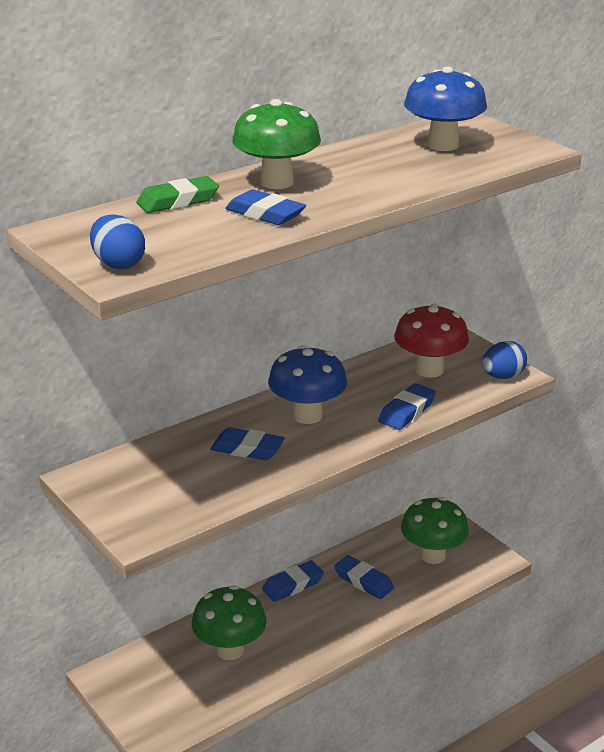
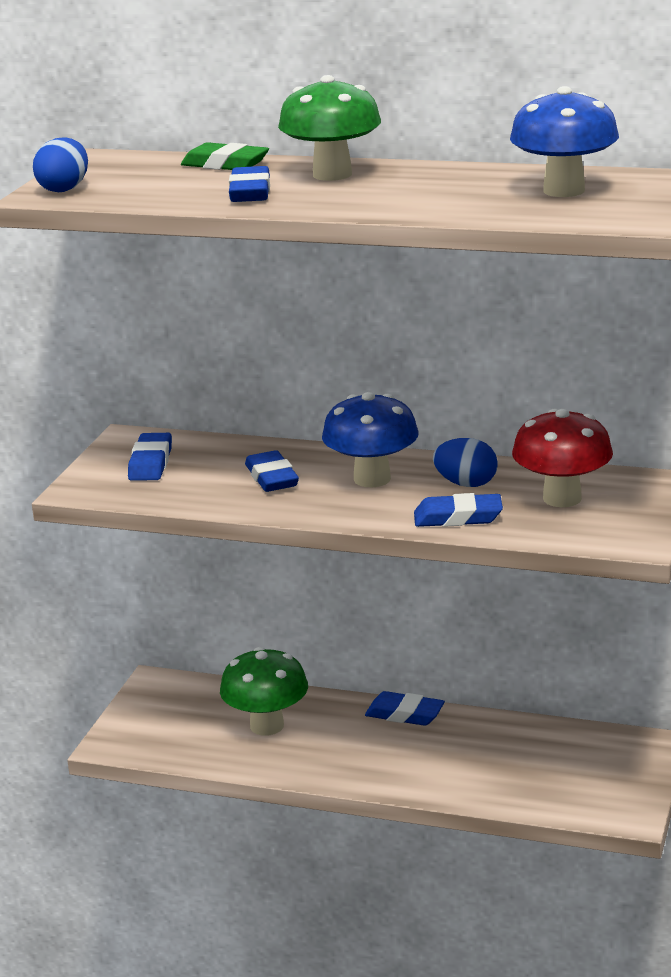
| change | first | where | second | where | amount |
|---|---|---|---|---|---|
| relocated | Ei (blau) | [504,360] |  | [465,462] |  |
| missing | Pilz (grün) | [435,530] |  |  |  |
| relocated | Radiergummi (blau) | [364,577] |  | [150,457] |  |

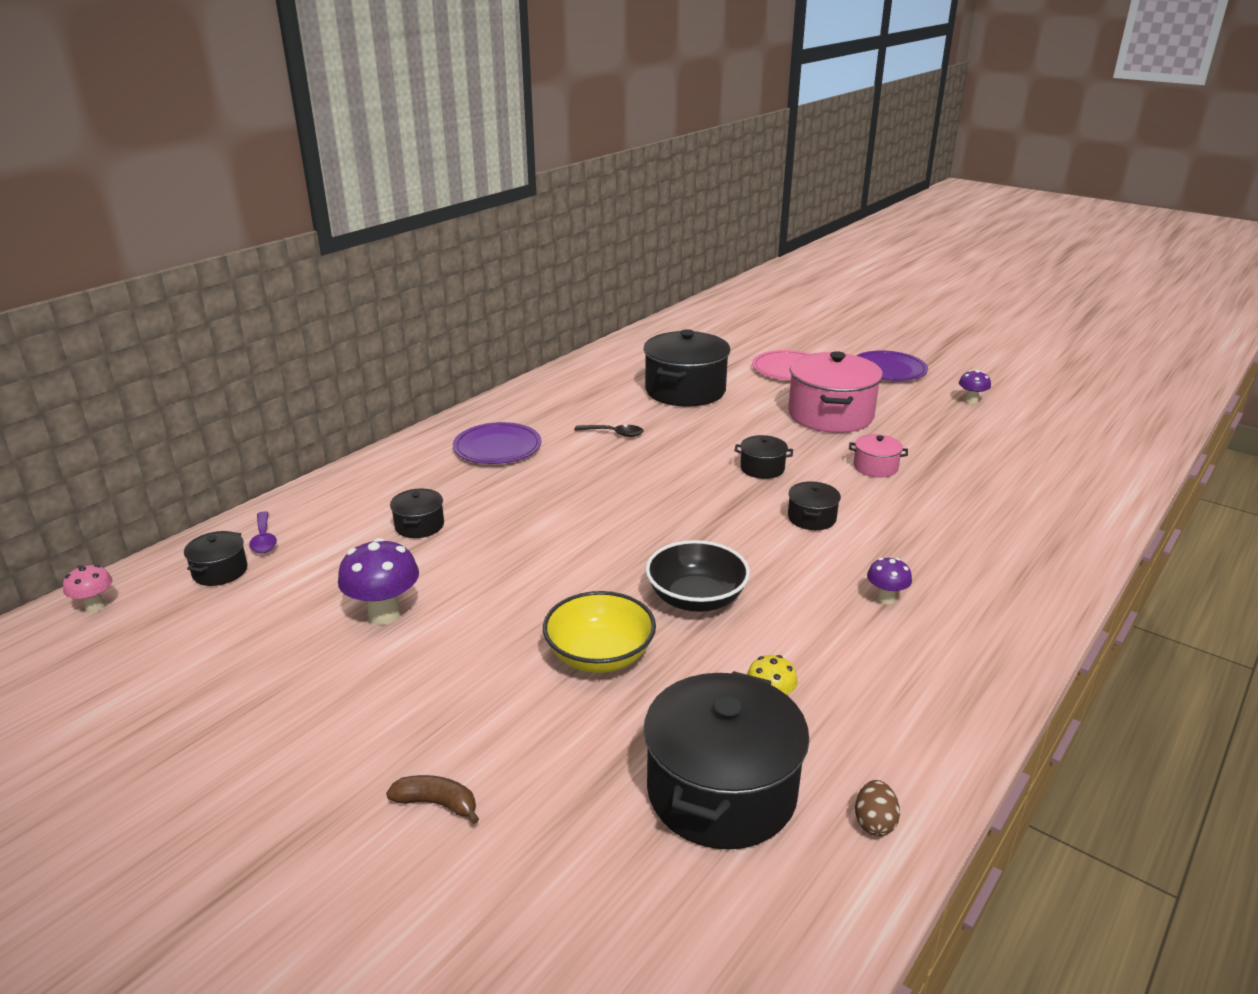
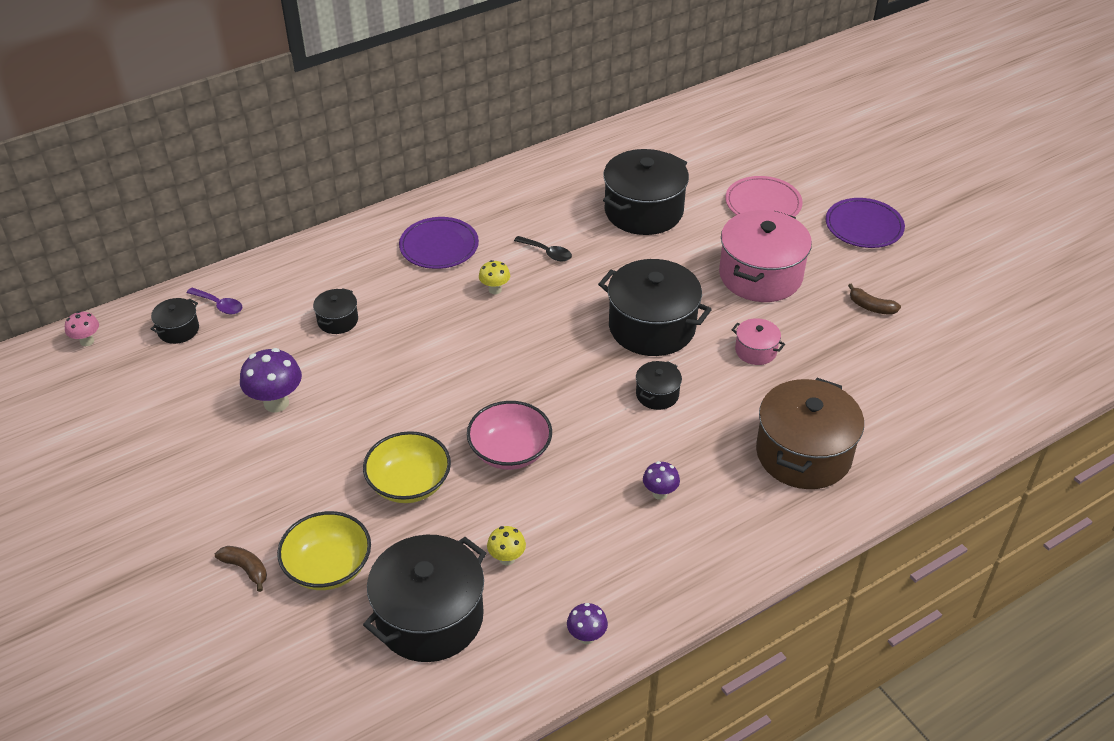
| change | first | where | second | where | amount |
|---|---|---|---|---|---|
| relocated | Pilz (lila) | [975,387] |  | [587,623] |  |
| size | Kochtopf (schwarz) | [763,457] |  | [655,307] | x2.12 |
| spun | Löffel (lila) | [263,532] |  | [214,301] | 60 degrees counterclockwise |
| colour | Schüssel (schwarz) | [698,576] | Schüssel (rosa) | [509,435] |  |
| missing | Ei (braun) | [877,808] |  |  |  |
| appeared |  |  | Pilz (gelb) | [494,277] |  |
| appeared |  |  | Banane (braun) | [874,299] |  |
| appeared |  |  | Kochtopf (braun) | [810,433] |  |
| appeared |  |  | Schüssel (gelb) | [324,550] |  |

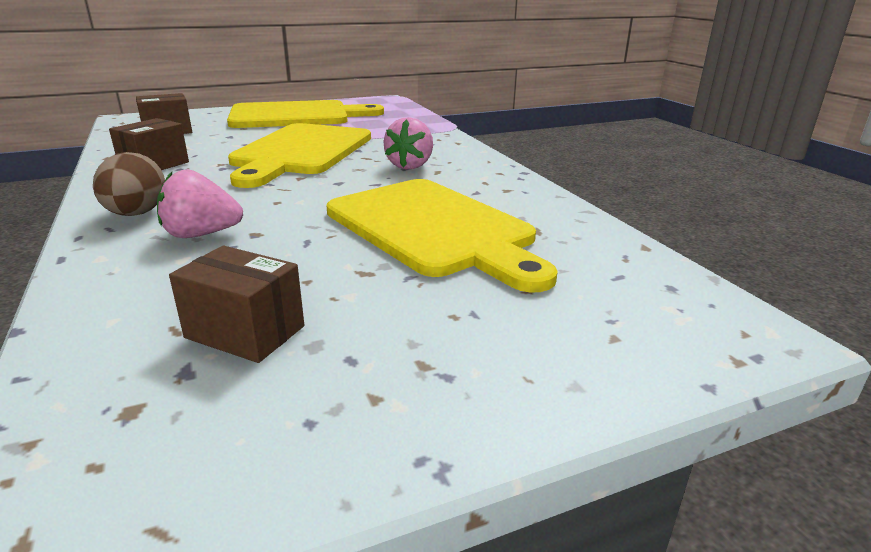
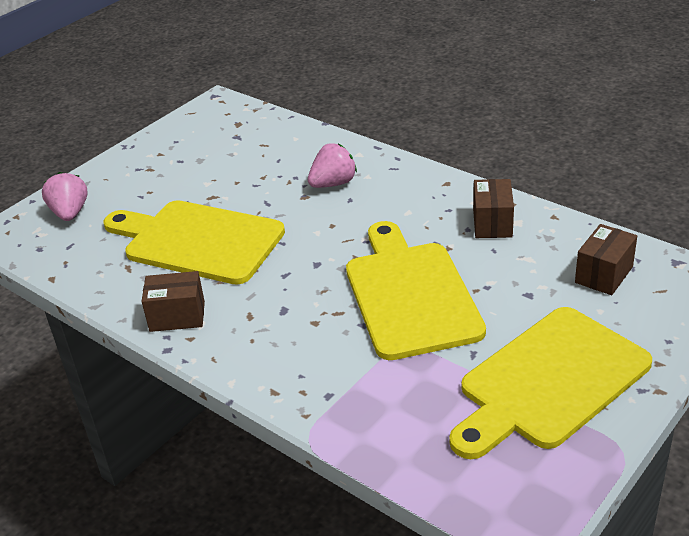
| change | first | where | second | where | amount |
|---|---|---|---|---|---|
| relocated | Erdbeere (rosa) | [408,143] |  | [65,196] |  |
| missing | Ei (braun) | [129,184] |  |  |  |
| relocated | Schachtel (braun) | [236,304] |  | [173,301] |  |

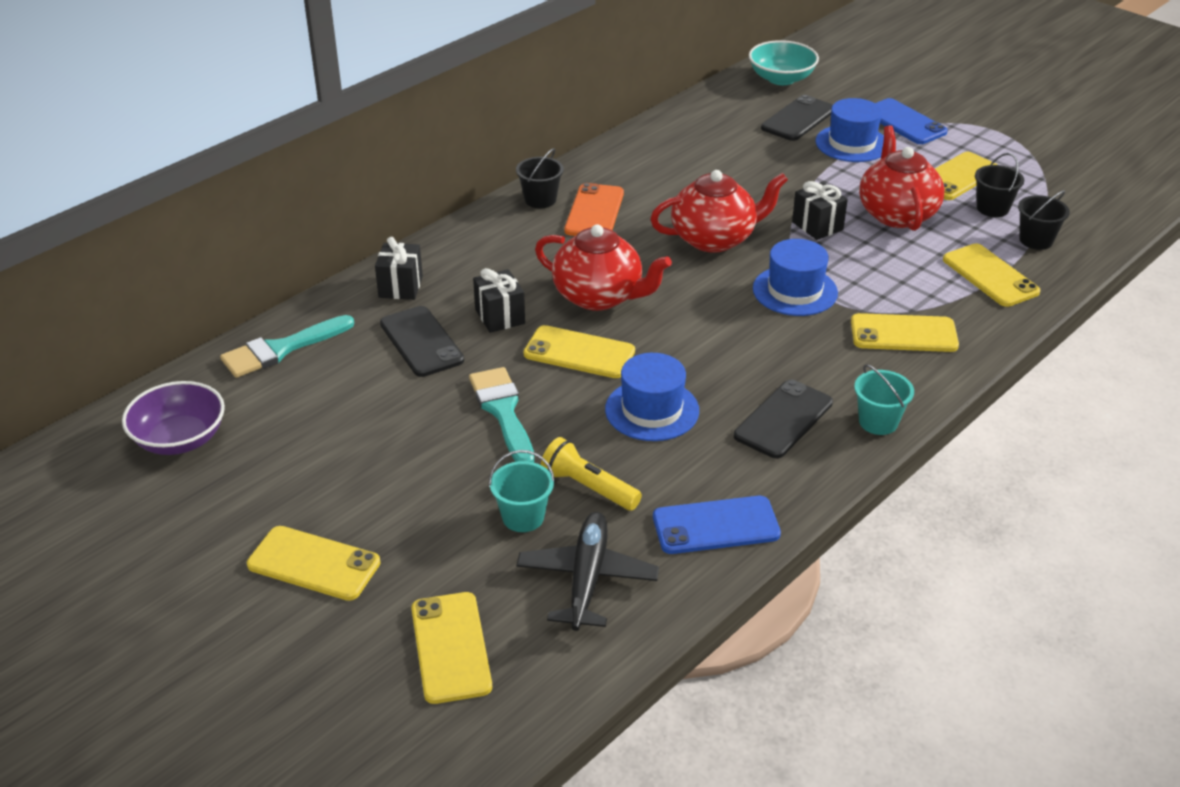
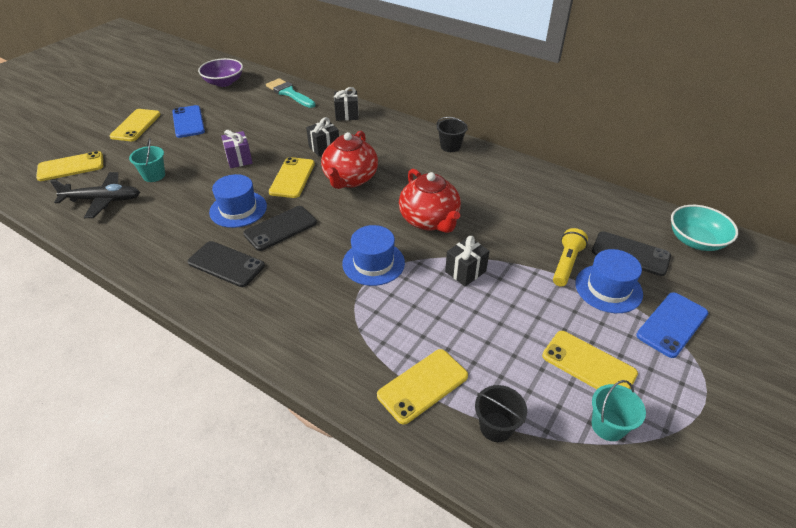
| change | first | where | second | where | amount |
|---|---|---|---|---|---|
| missing | Teekanne (rot) | [902,178] |  |  |  |
| missing | Eimer (schwarz) | [999,185] |  |  |  |
| missing | Handy (orange) | [594,209] |  |  |  |
| relocated | Handy (schwarz) | [422,341] |  | [280,228] |  |
| missing | Handy (gelb) | [905,332] |  |  |  |
| relocated | Eimer (türkis) | [884,399] |  | [619,410] |  |
| exchanged | Pinsel (türkis) | [501,414] | Geschenk (lila) | [237,149] |  |
| relocated | Taschenlampe (gelb) | [591,474] |  | [570,257] |  |
| relocated | Handy (blau) | [717,525] |  | [188,121] |  |

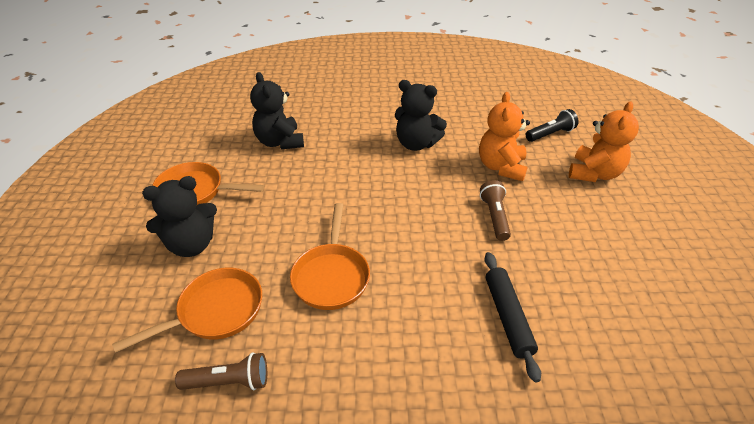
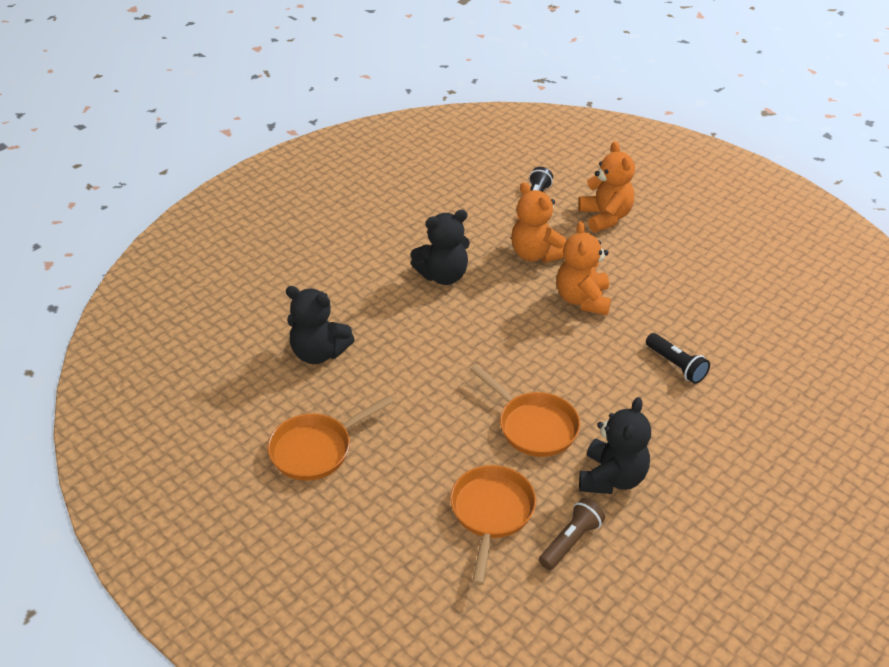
| change | first | where | second | where | amount |
|---|---|---|---|---|---|
| relocated | Teddybär (schwarz) | [179,216] |  | [615,445] |  |
| exchanged | Taschenlampe (braun) | [495,210] | Teddybär (orange) | [583,268] |  |
| exchanged | Nudelholz (schwarz) | [512,317] | Taschenlampe (schwarz) | [678,358] |  |

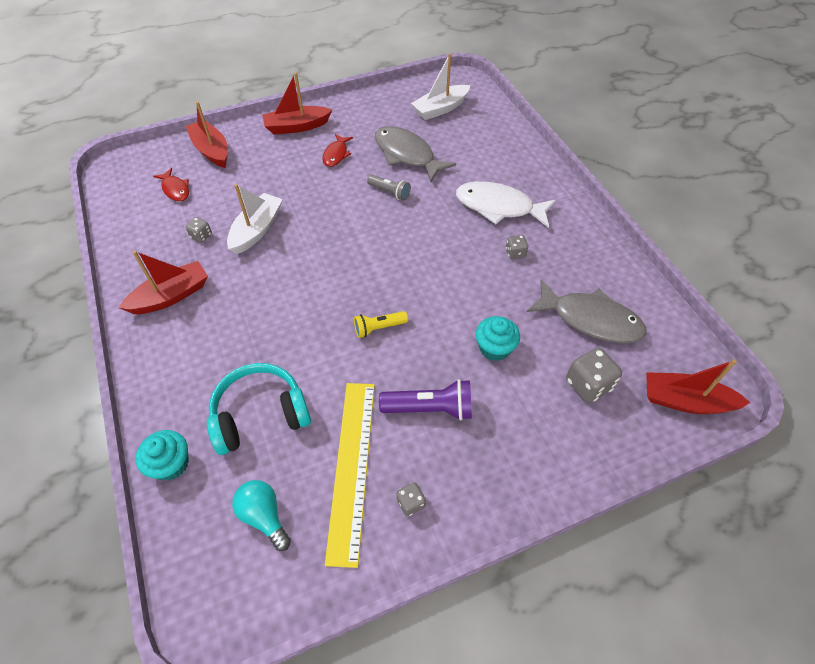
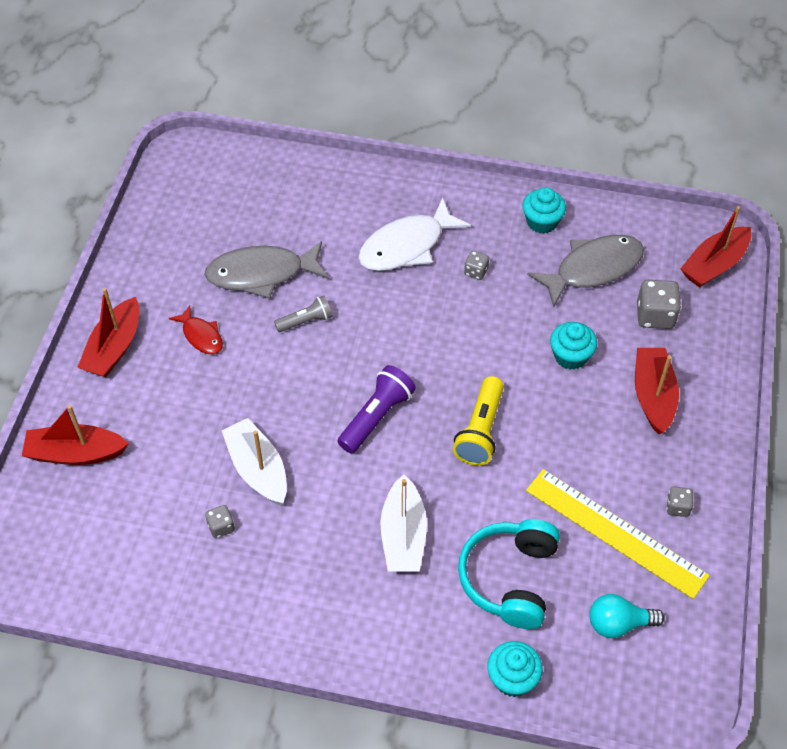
| change | first | where | second | where | amount |
|---|---|---|---|---|---|
| relocated | Boot (weiß) | [440,86] |  | [403,523] |  |
| missing | Fisch (rot) | [171,184] |  |  |  |
| relocated | Boot (rot) | [163,282] |  | [657,391] |  |
| size | Taschenlampe (gelb) | [381,324] |  | [478,421] | x1.58 |
| relocated | Taschenlampe (lila) | [425,400] |  | [376,409] |  |
| appeared |  |  | Muffin (türkis) | [544,210] |  |

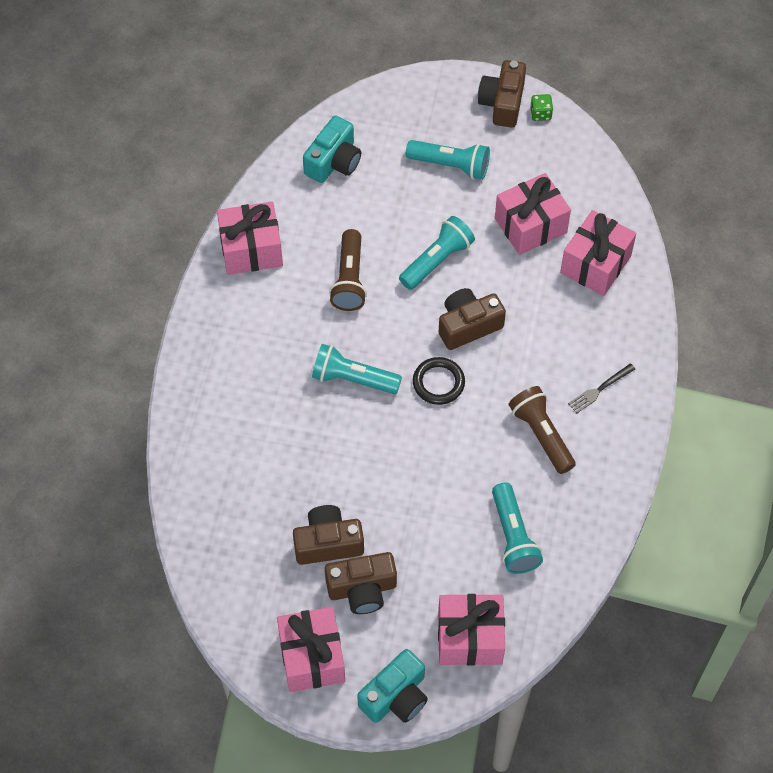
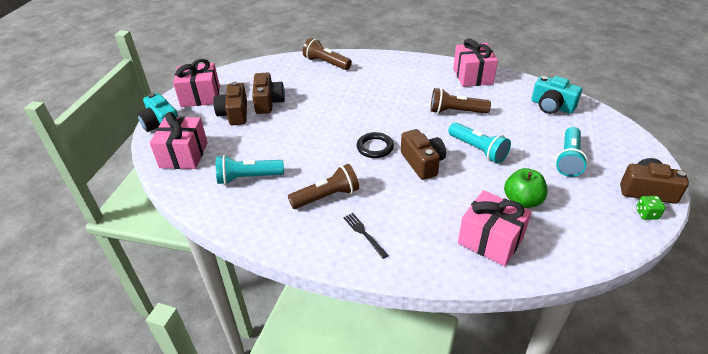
| change | first | where | second | where | amount |
|---|---|---|---|---|---|
| exchanged | Geschenk (rosa) | [533,214] | Apfel (grün) | [526,188] |  |
| missing | Taschenlampe (türkis) | [357,369] |  |  |  |
| appeared |  |  | Taschenlampe (braun) | [327,54] |  |

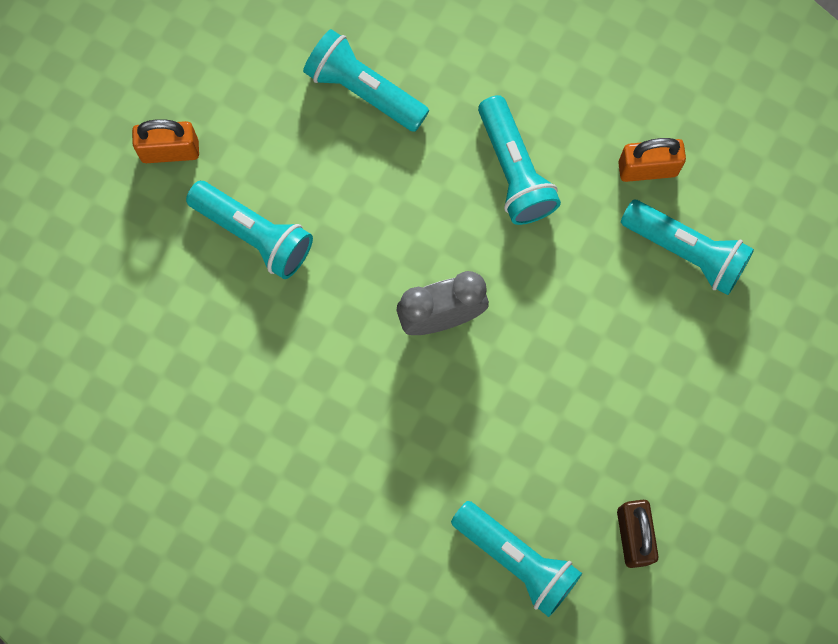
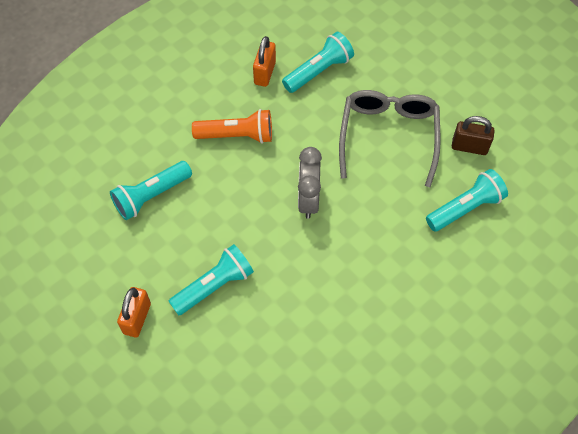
| change | first | where | second | where | amount |
|---|---|---|---|---|---|
| colour | Taschenlampe (türkis) | [519,160] | Taschenlampe (orange) | [232,126] |  |
| appeared |  |  | Brille (grau) | [390,138] |  |

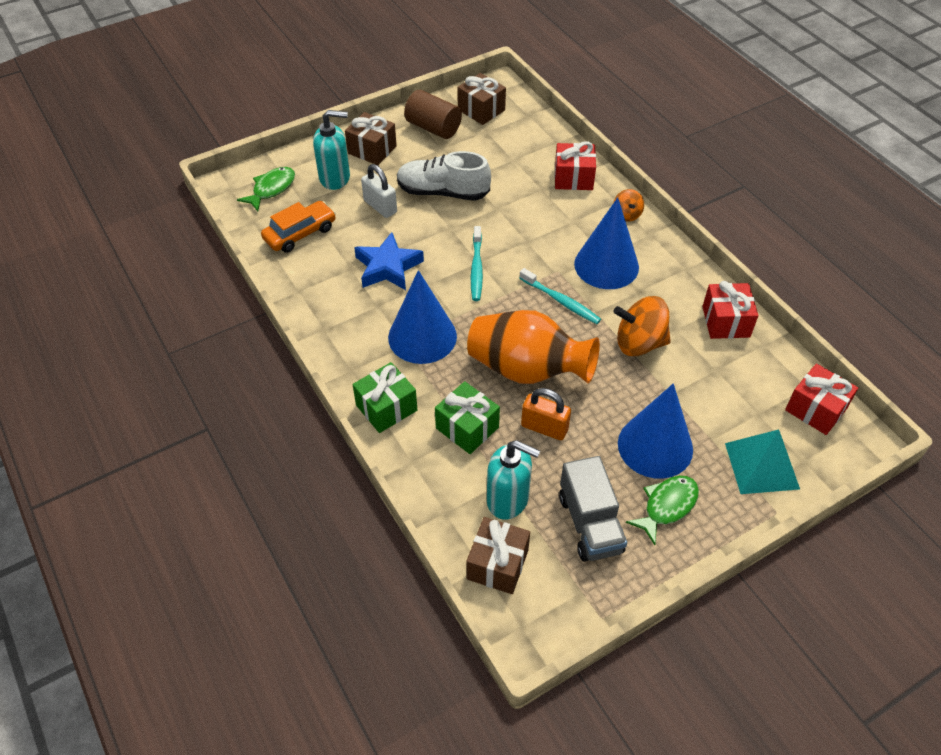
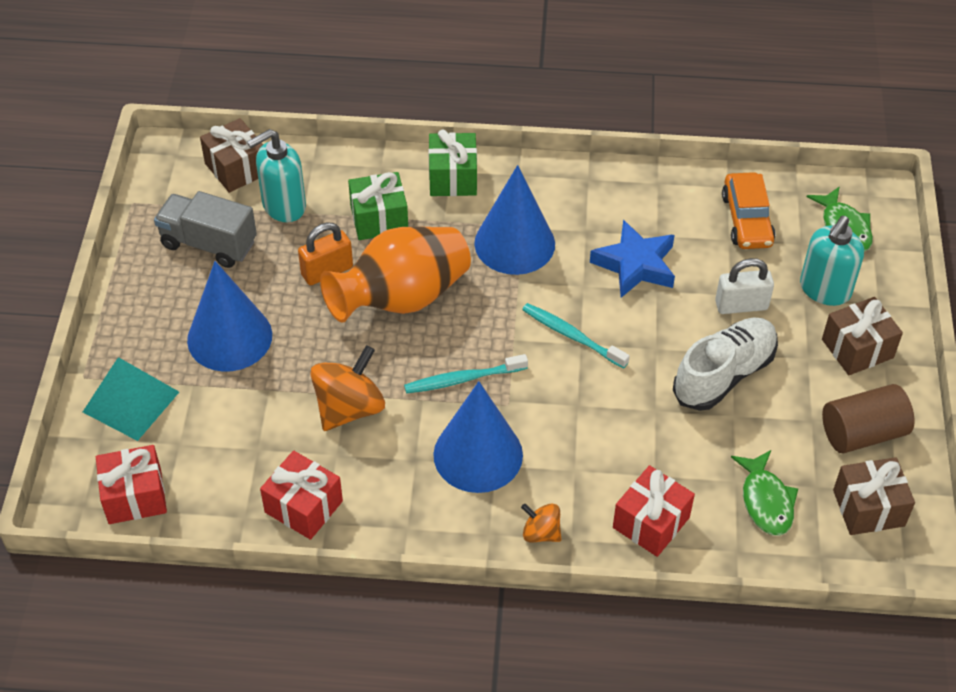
| change | first | where | second | where | amount |
|---|---|---|---|---|---|
| relocated | Fisch (grün) | [662,510] |  | [764,493] |  |

